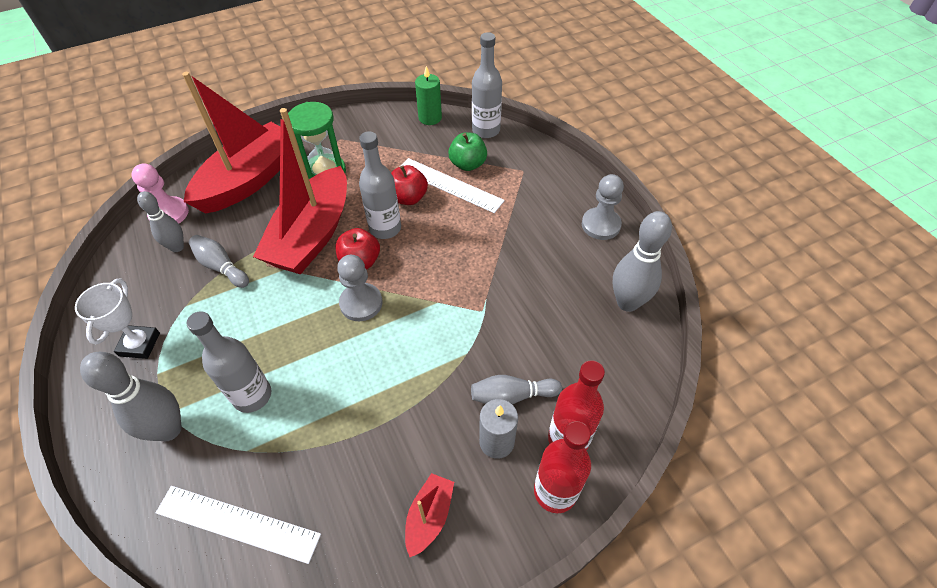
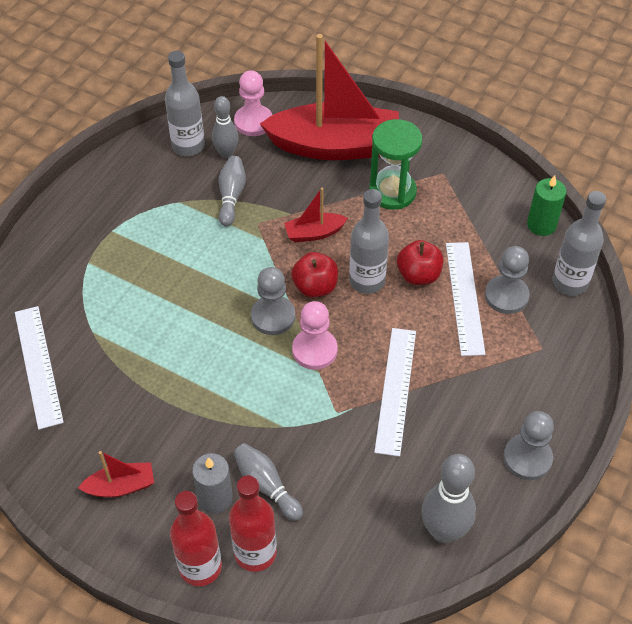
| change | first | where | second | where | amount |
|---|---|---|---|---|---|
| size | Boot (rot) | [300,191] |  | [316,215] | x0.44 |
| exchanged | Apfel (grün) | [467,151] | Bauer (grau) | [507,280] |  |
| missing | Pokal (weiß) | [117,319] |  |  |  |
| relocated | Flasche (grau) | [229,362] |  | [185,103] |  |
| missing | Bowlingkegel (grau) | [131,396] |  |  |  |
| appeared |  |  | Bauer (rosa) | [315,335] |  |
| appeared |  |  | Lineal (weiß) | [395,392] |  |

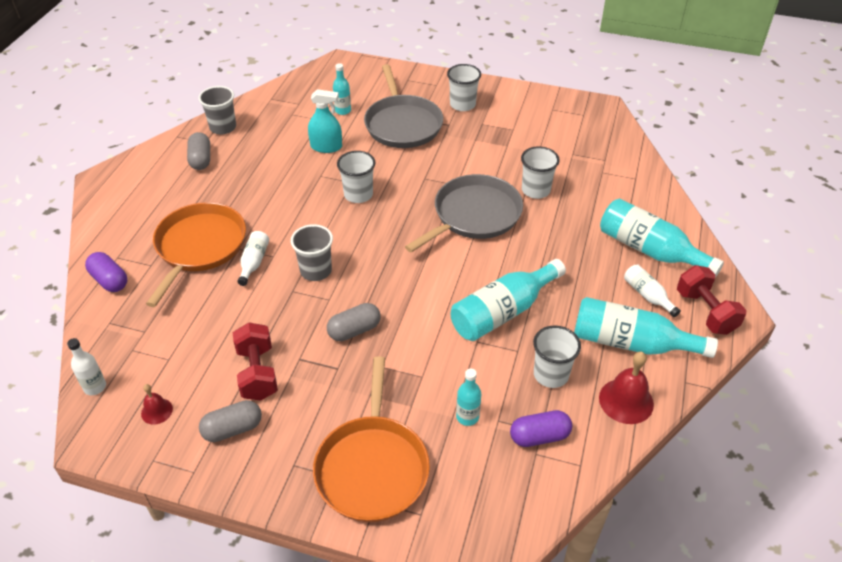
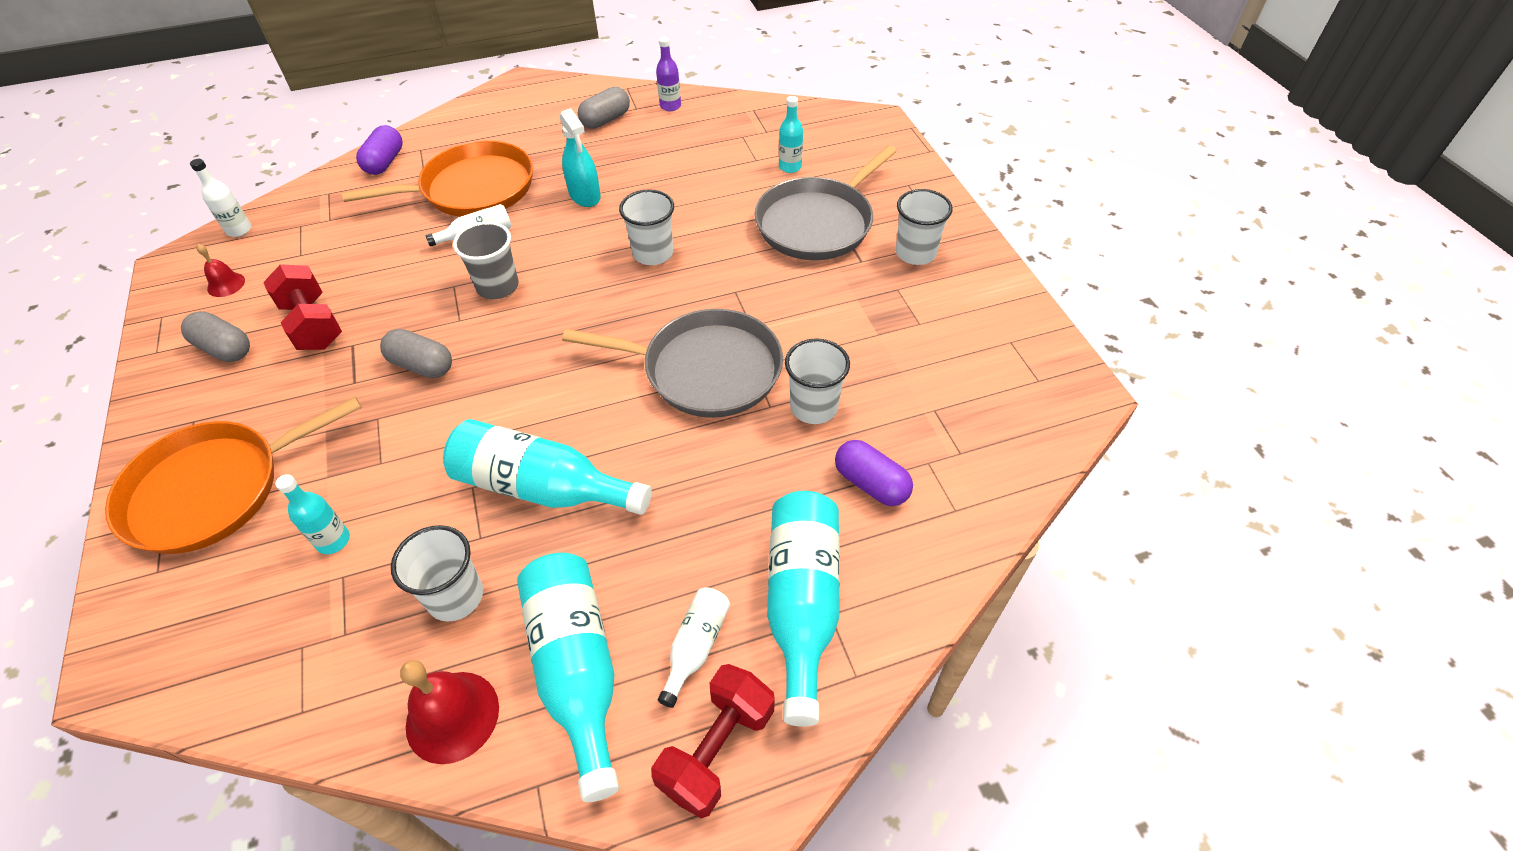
| change | first | where | second | where | amount |
|---|---|---|---|---|---|
| exchanged | Becher (grau) | [217,110] | Flasche (lila) | [668,74] |  |
| relocated | Sprühflasche (türkis) | [325,121] |  | [580,157] |  |
| spun | Hantel (rot) | [255,361] |  | [302,307] | 75 degrees counterclockwise |
| relocated | Kapsel (lila) | [541,428] |  | [874,473] |  |

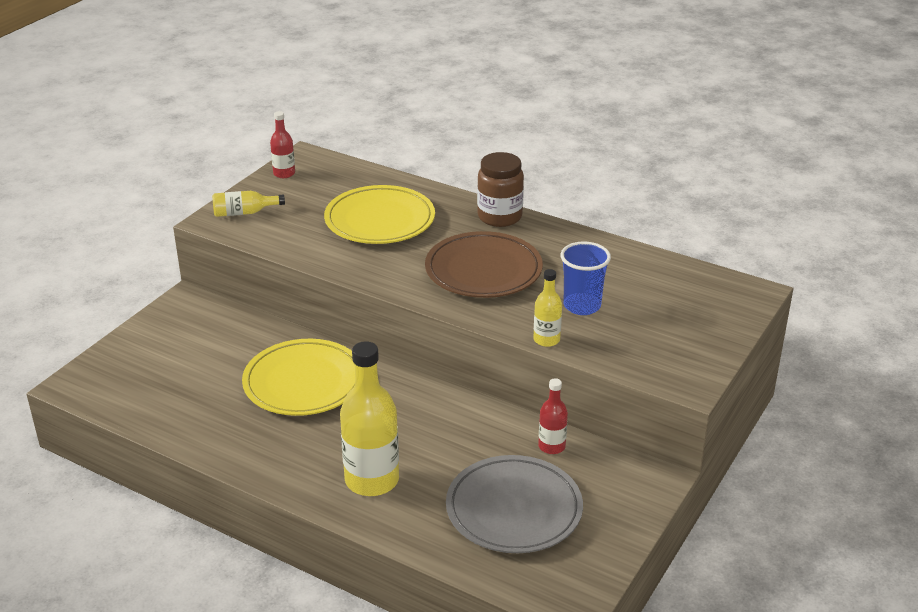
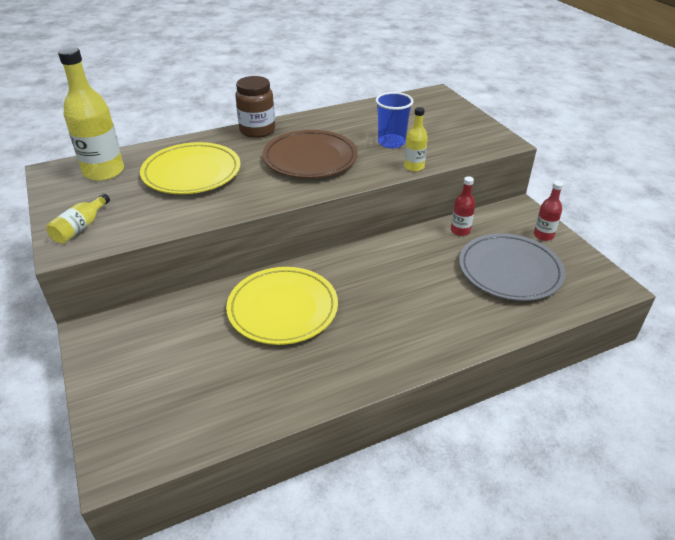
| change | first | where | second | where | amount |
|---|---|---|---|---|---|
| relocated | Flasche (rot) | [282,144] |  | [548,211] |  |
| relocated | Flasche (gelb) | [369,418] |  | [91,114] |  |

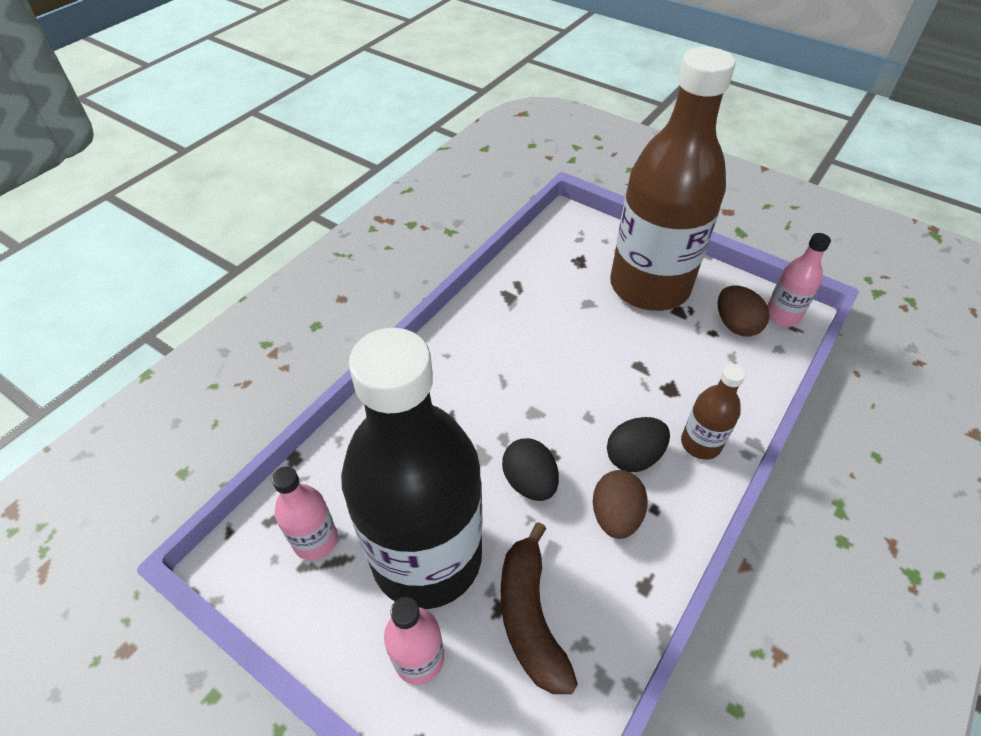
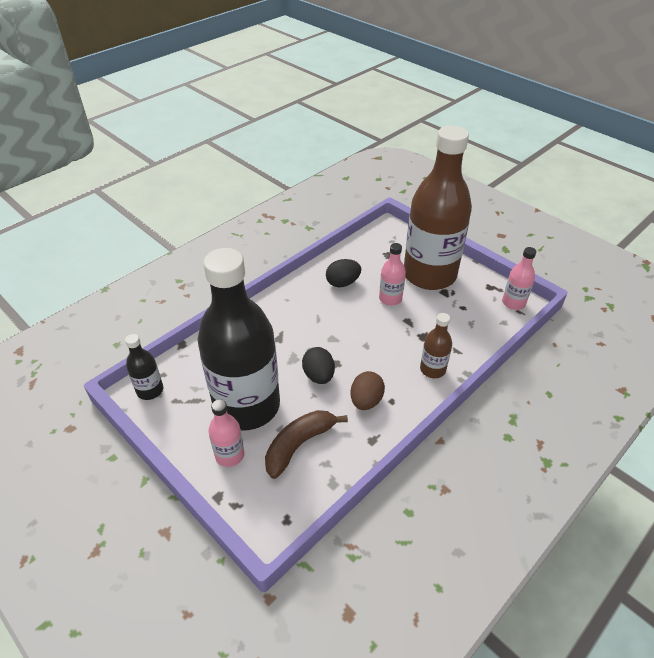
| change | first | where | second | where | amount |
|---|---|---|---|---|---|
| missing | Ei (braun) | [744,311] |  |  |  |
| relocated | Ei (schwarz) | [638,444] |  | [343,273] |  |
| relocated | Flasche (rosa) | [305,514] |  | [392,274] |  |
| spun | Banane (braun) | [539,608] |  | [306,444] | 45 degrees clockwise |
| appeared |  |  | Flasche (schwarz) | [144,367] |  |

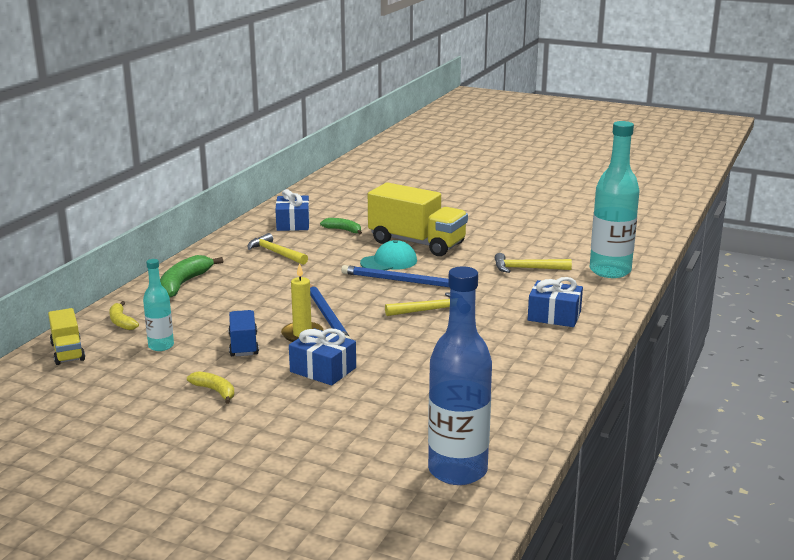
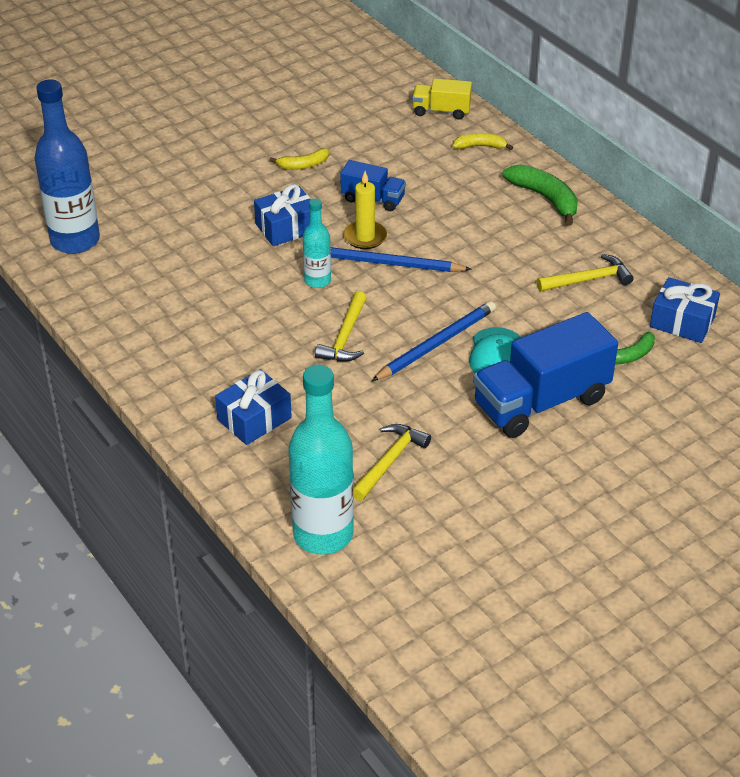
| change | first | where | second | where | amount |
|---|---|---|---|---|---|
| colour | Lastwagen (gelb) | [418,219] | Lastwagen (blau) | [545,375] |  |
| relocated | Flasche (türkis) | [158,305] |  | [317,243] |  |

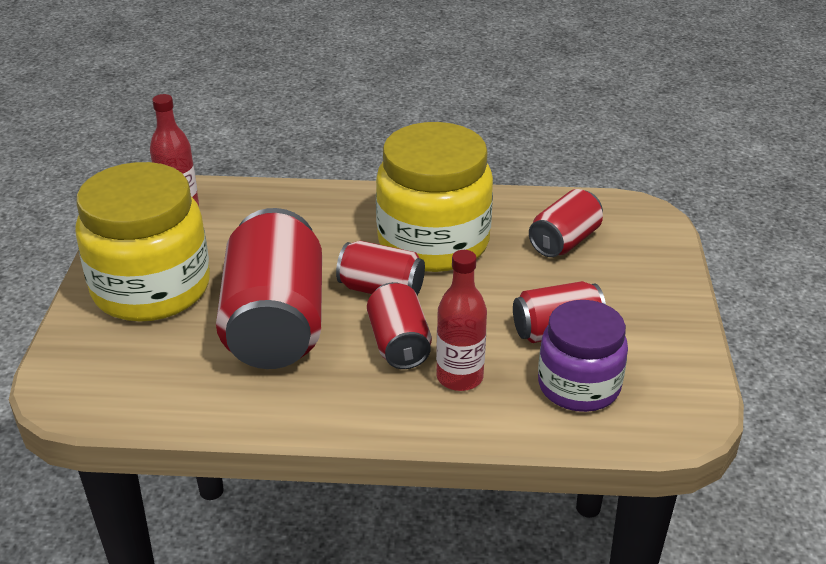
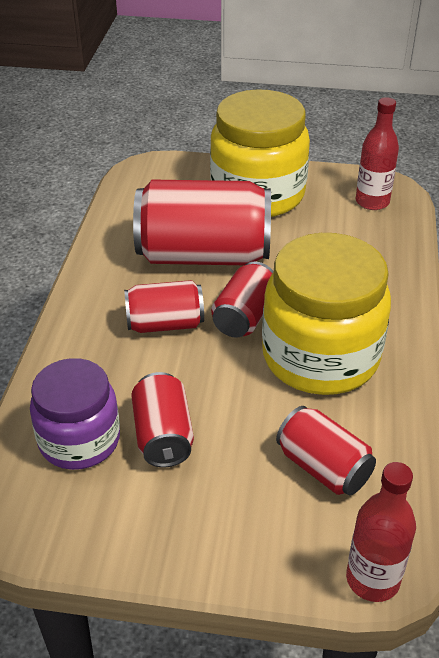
| change | first | where | second | where | amount |
|---|---|---|---|---|---|
| relocated | Flasche (rot) | [461,320] |  | [381,532] |  |

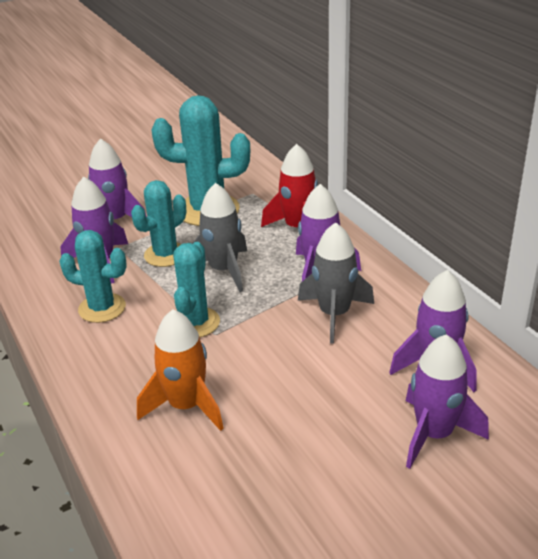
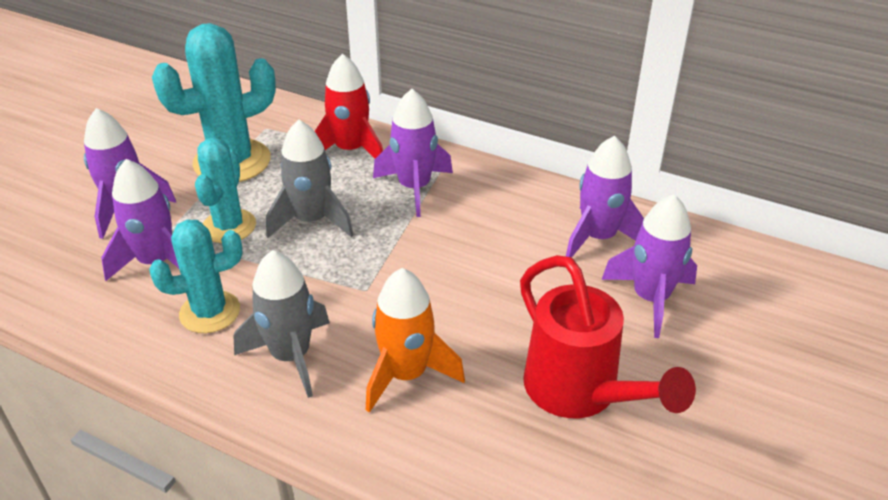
| change | first | where | second | where | amount |
|---|---|---|---|---|---|
| relocated | Rakete (grau) | [336,283] |  | [281,324] |  |
| missing | Kaktus (türkis) | [196,289] |  |  |  |
| appeared |  |  | Gießkanne (rot) | [608,336] |  |

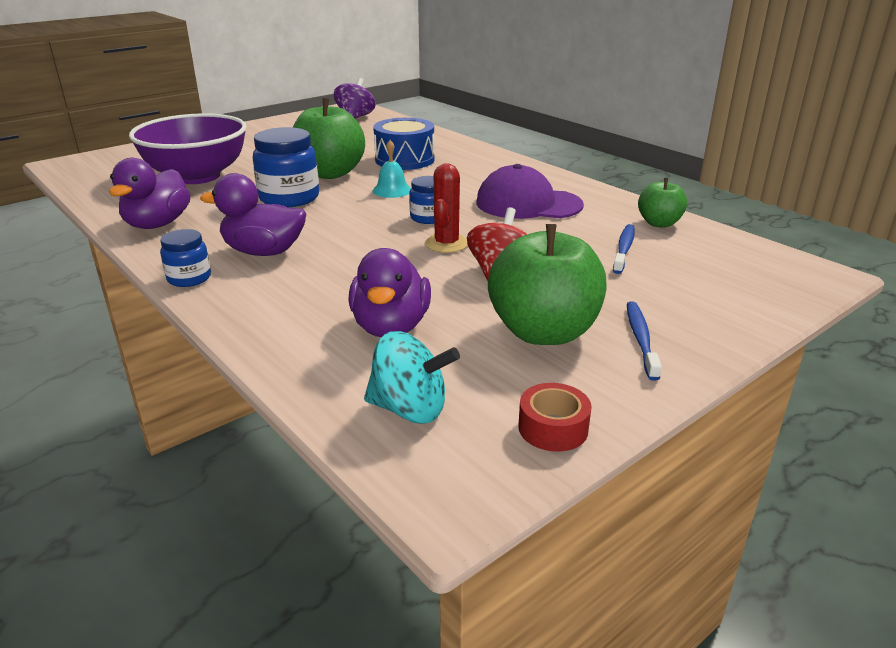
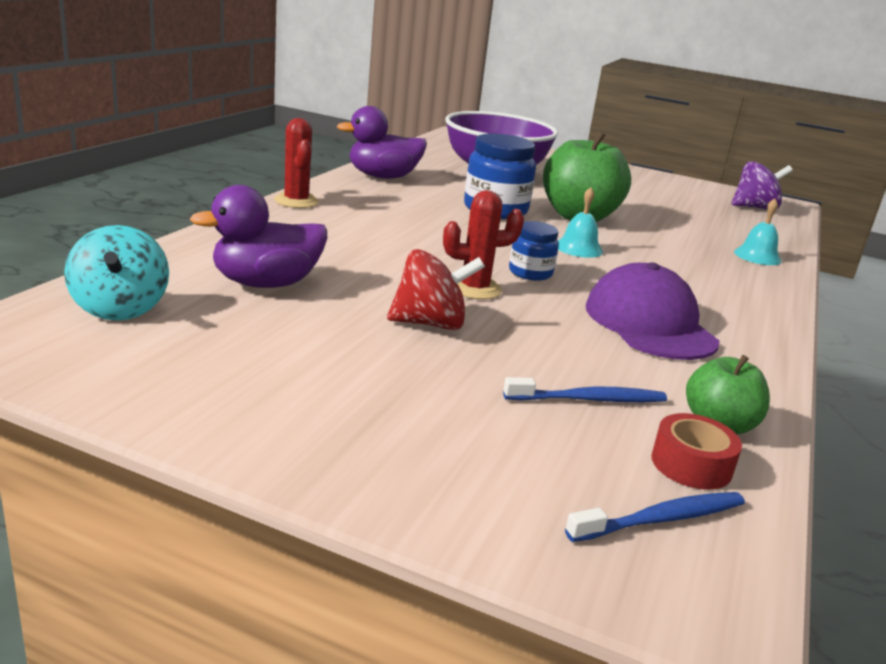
| change | first | where | second | where | amount |
|---|---|---|---|---|---|
| missing | Trommel (blau) | [404,144] |  |  |  |
| missing | Ente (lila) | [253,214] |  |  |  |
| missing | Apfel (grün) | [547,284] |  |  |  |
| exchanged | Einmachglas (blau) | [185,258] | Kaktus (rot) | [296,163] |  |
| relocated | Zahnbürste (blau) | [644,341] |  | [655,517] |  |
| relocated | Klebeband (rot) | [555,417] |  | [696,451] |  |
| appeared |  |  | Glocke (türkis) | [758,232] |  |

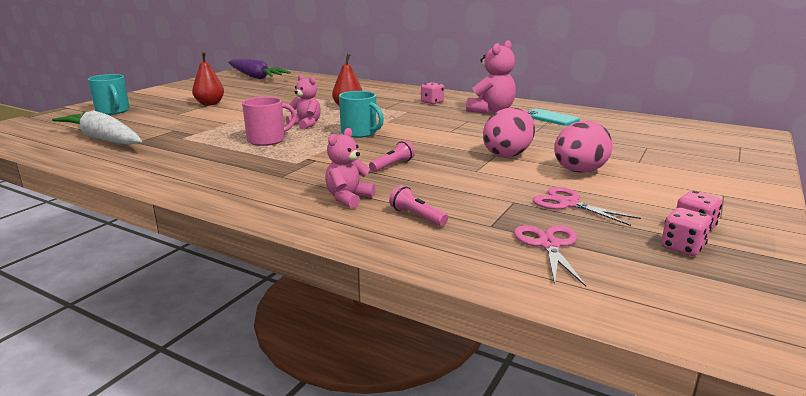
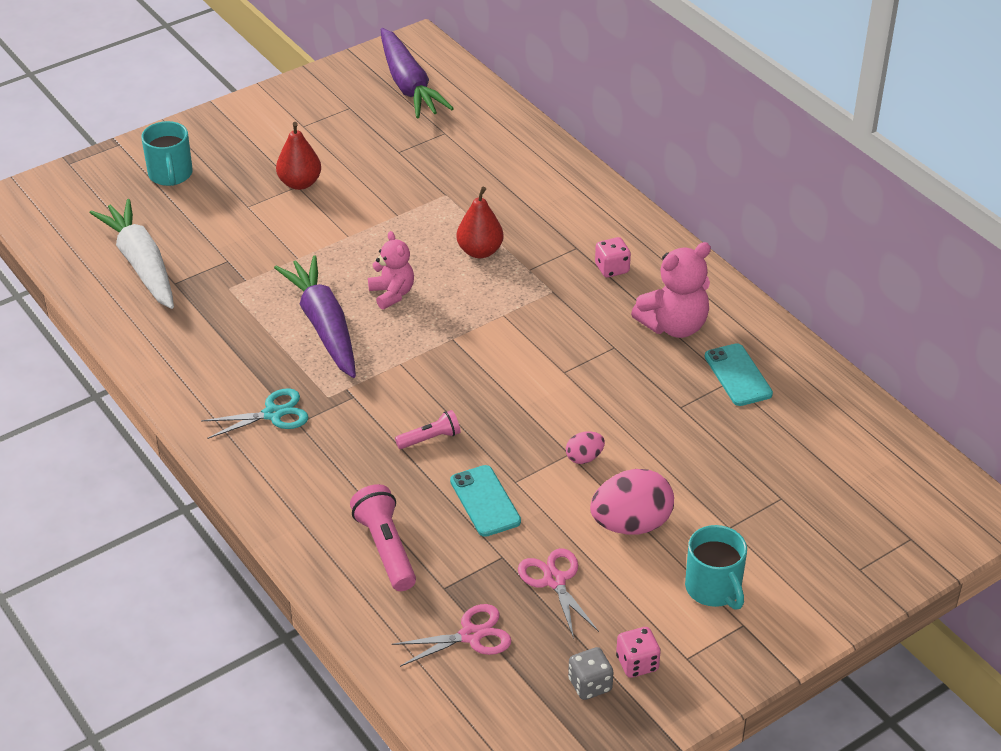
| change | first | where | second | where | amount |
|---|---|---|---|---|---|
| relocated | Tasse (türkis) | [361,114] |  | [716,567] |  |
| exchanged | Tasse (rosa) | [269,121] | Karotte (lila) | [315,316] |  |
| size | Ei (rosa) | [509,133] |  | [585,447] | x0.49 |
| missing | Teddybär (rosa) | [350,168] |  |  |  |
| size | Taschenlampe (rosa) | [418,205] |  | [383,537] | x1.66 |
| colour | Spielwürfel (rosa) | [686,232] | Spielwürfel (grau) | [590,673] |  |
| spun | Schere (rosa) | [550,256] |  | [451,635] | 45 degrees clockwise |
| appeared |  |  | Schere (türkis) | [254,414] |  |
| appeared |  |  | Handy (türkis) | [485,501] |  |

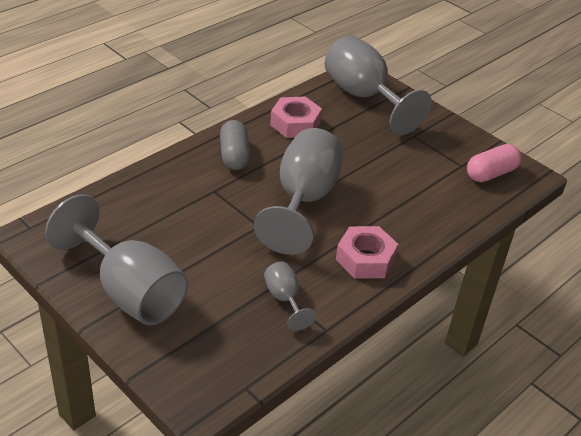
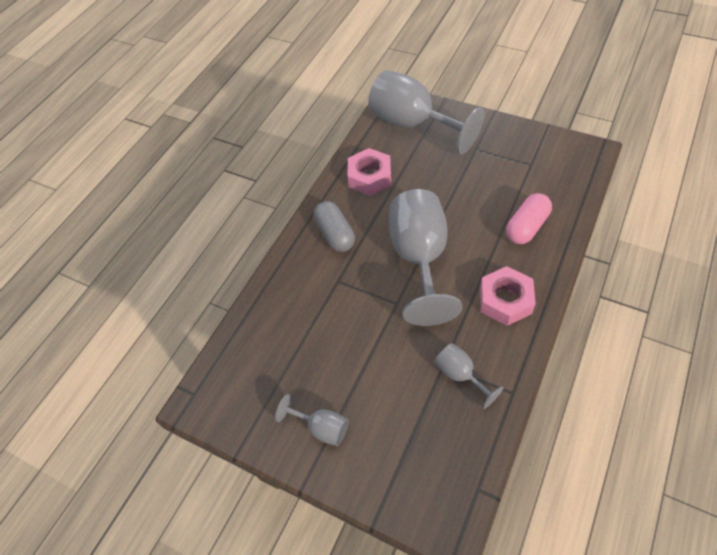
| change | first | where | second | where | amount |
|---|---|---|---|---|---|
| relocated | Kapsel (rosa) | [494,163] |  | [529,218] |  |
| size | Kelch (grau) | [116,259] |  | [311,420] | x0.46 |

